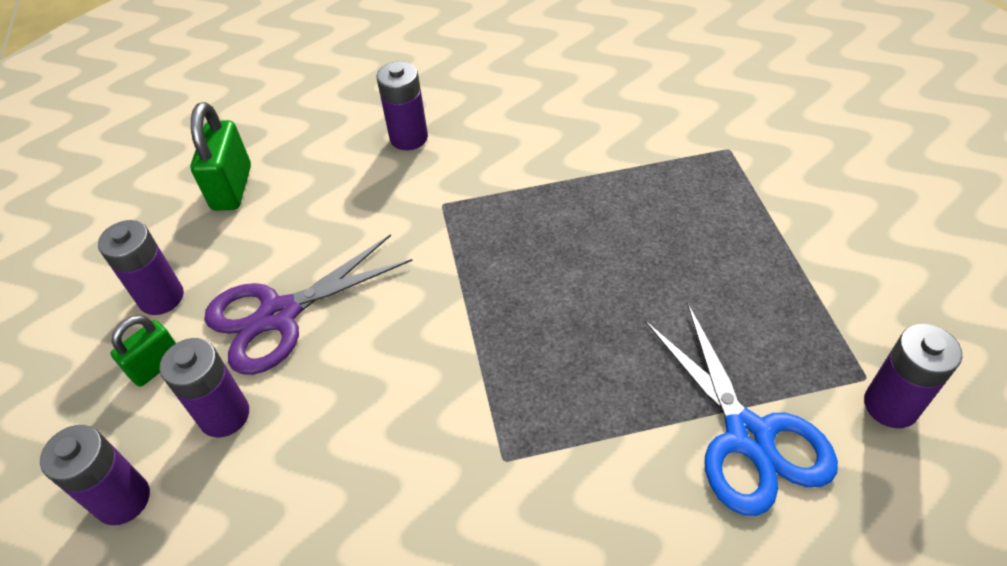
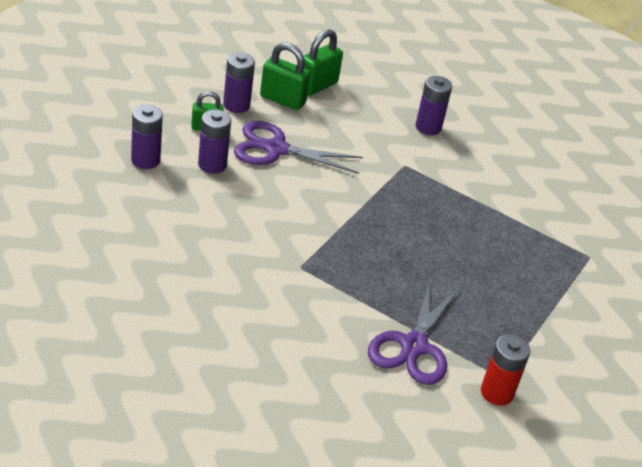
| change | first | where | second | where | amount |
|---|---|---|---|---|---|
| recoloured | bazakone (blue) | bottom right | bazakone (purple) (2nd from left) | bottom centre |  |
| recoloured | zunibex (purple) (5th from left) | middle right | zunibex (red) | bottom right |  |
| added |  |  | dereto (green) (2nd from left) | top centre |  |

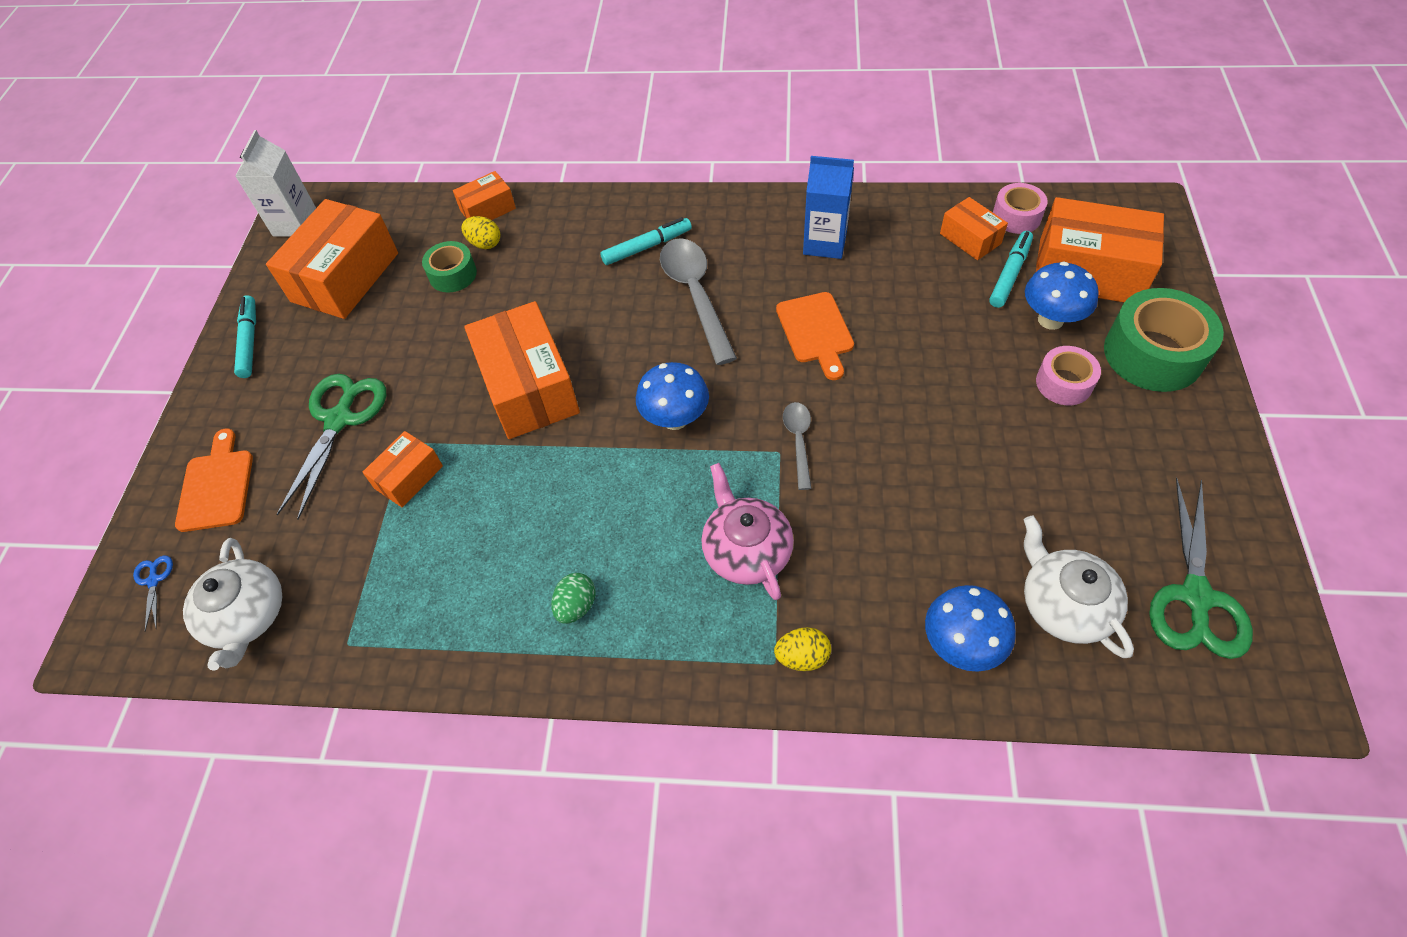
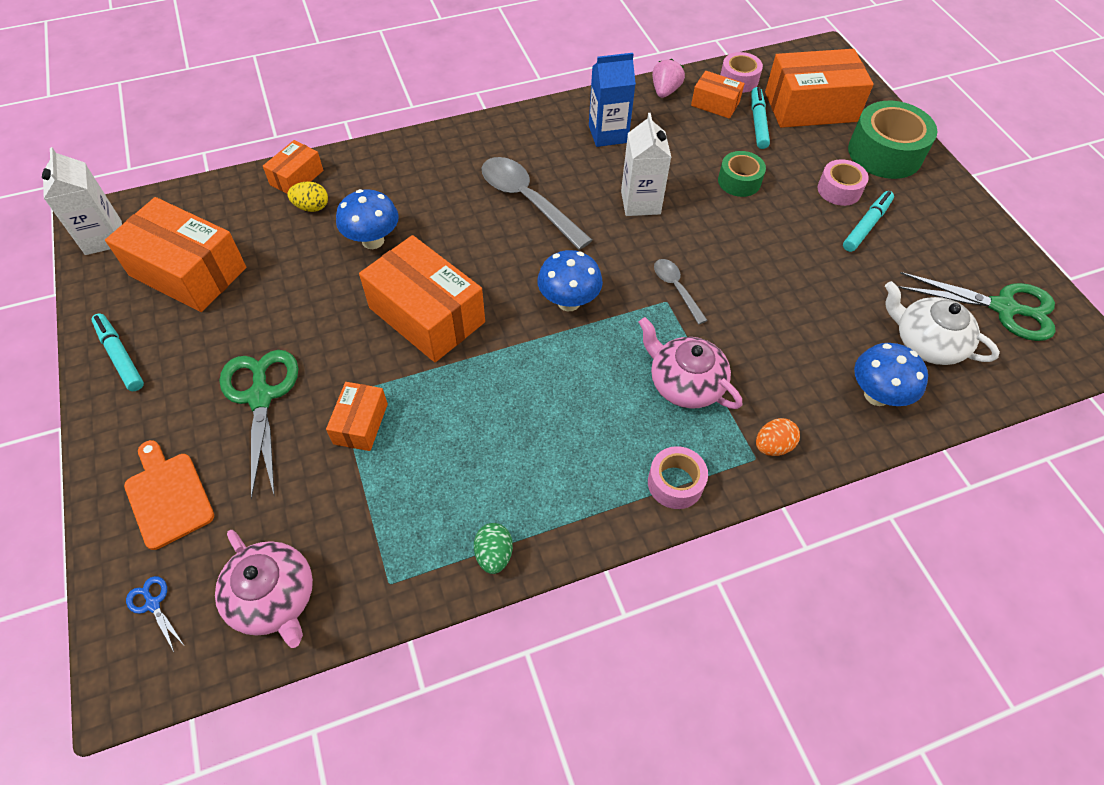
| change | first | where | second | where | amount |
|---|---|---|---|---|---|
| turned | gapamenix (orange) (1st from left) | top left |  | top left | 60 degrees counterclockwise |
| moved | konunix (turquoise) (2nd from left in the first image) | top centre | konunix (turquoise) (3rd from left) | top right |  |
| moved | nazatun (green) (1st from left) | top left |  | top right |  |
| moved | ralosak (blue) (3rd from left in the first image) | top right | ralosak (blue) (1st from left) | top left |  |
| replaced | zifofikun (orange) (2nd from left) | centre | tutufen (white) (2nd from left) | top centre |  |
| turned | bazakone (green) (2nd from left) | middle right |  | middle right | 60 degrees counterclockwise |
| recoloured | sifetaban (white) (1st from left) | middle left | sifetaban (pink) (1st from left) | bottom left |  |
| moved | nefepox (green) | centre |  | bottom centre |  |
| recoloured | nefepox (yellow) (2nd from left) | bottom centre | nefepox (orange) | middle right |  |
| added |  |  | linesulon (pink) | top centre |  |
| added |  |  | nazatun (pink) (1st from left) | centre |  |

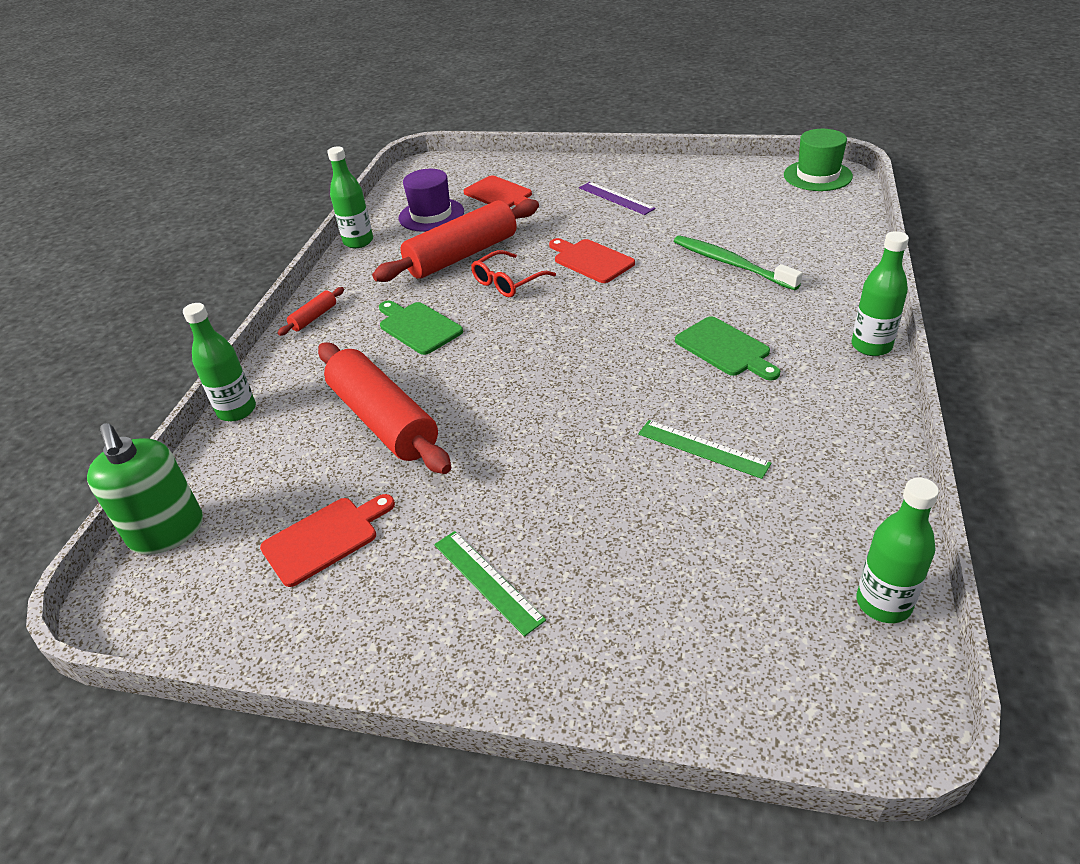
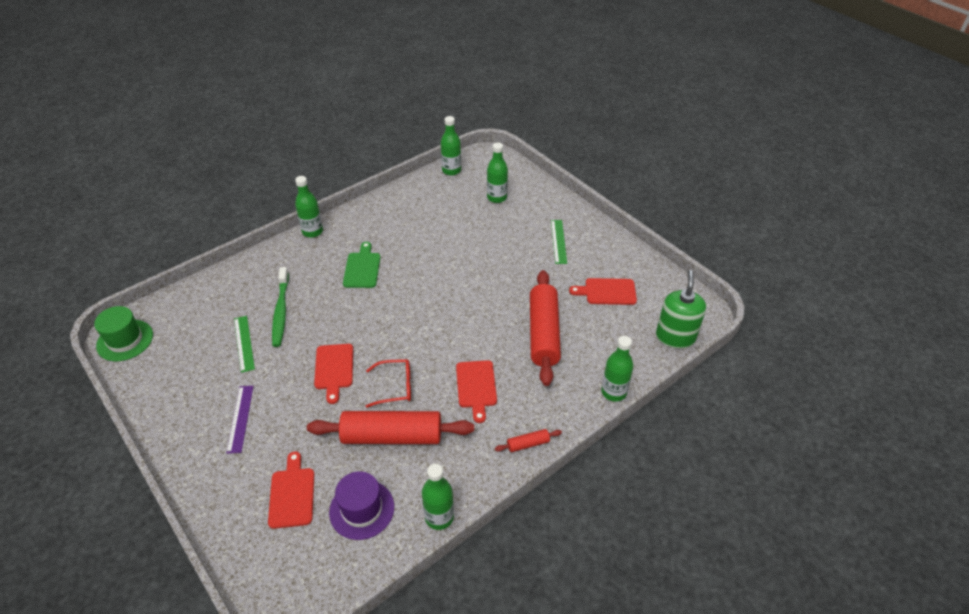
| change | first | where | second | where | amount |
|---|---|---|---|---|---|
| recoloured | zifofikun (green) (1st from left) | centre | zifofikun (red) (3rd from left) | centre |  |
| moved | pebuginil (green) (2nd from left in the first image) | centre | pebuginil (green) (1st from left) | middle left |  |
| added |  |  | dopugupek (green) (4th from left) | top centre |  |

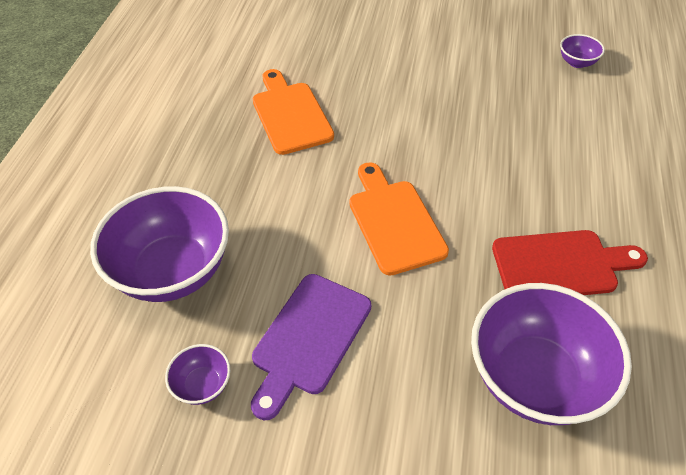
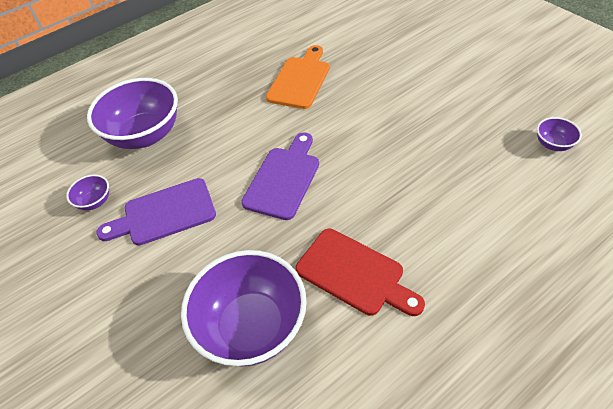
| change | first | where | second | where | amount |
|---|---|---|---|---|---|
| recoloured | zifofikun (orange) (2nd from left) | centre | zifofikun (purple) (2nd from left) | centre |  |

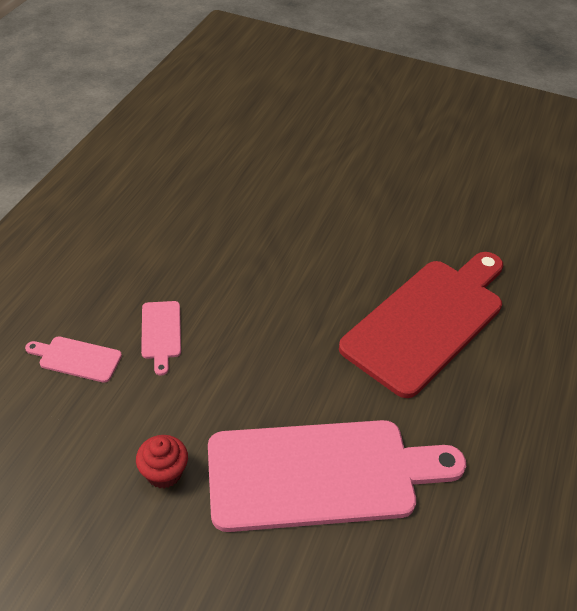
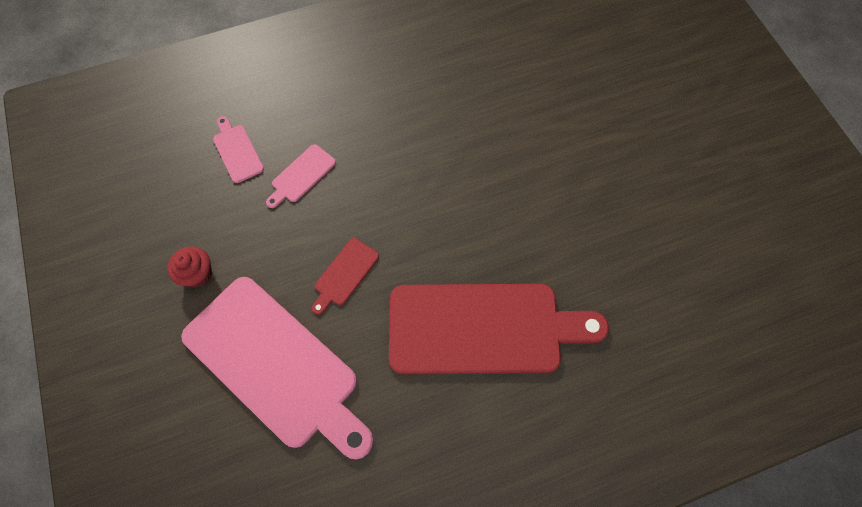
| change | first | where | second | where | amount |
|---|---|---|---|---|---|
| added |  |  | zifofikun (red) (1st from left) | centre |  |

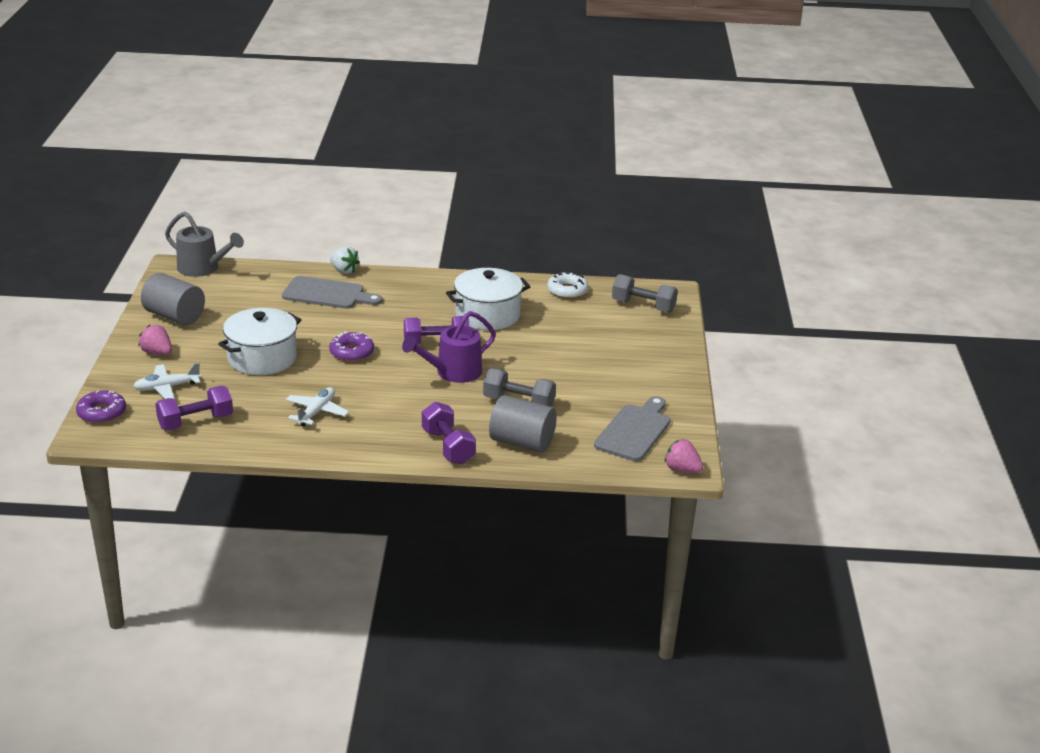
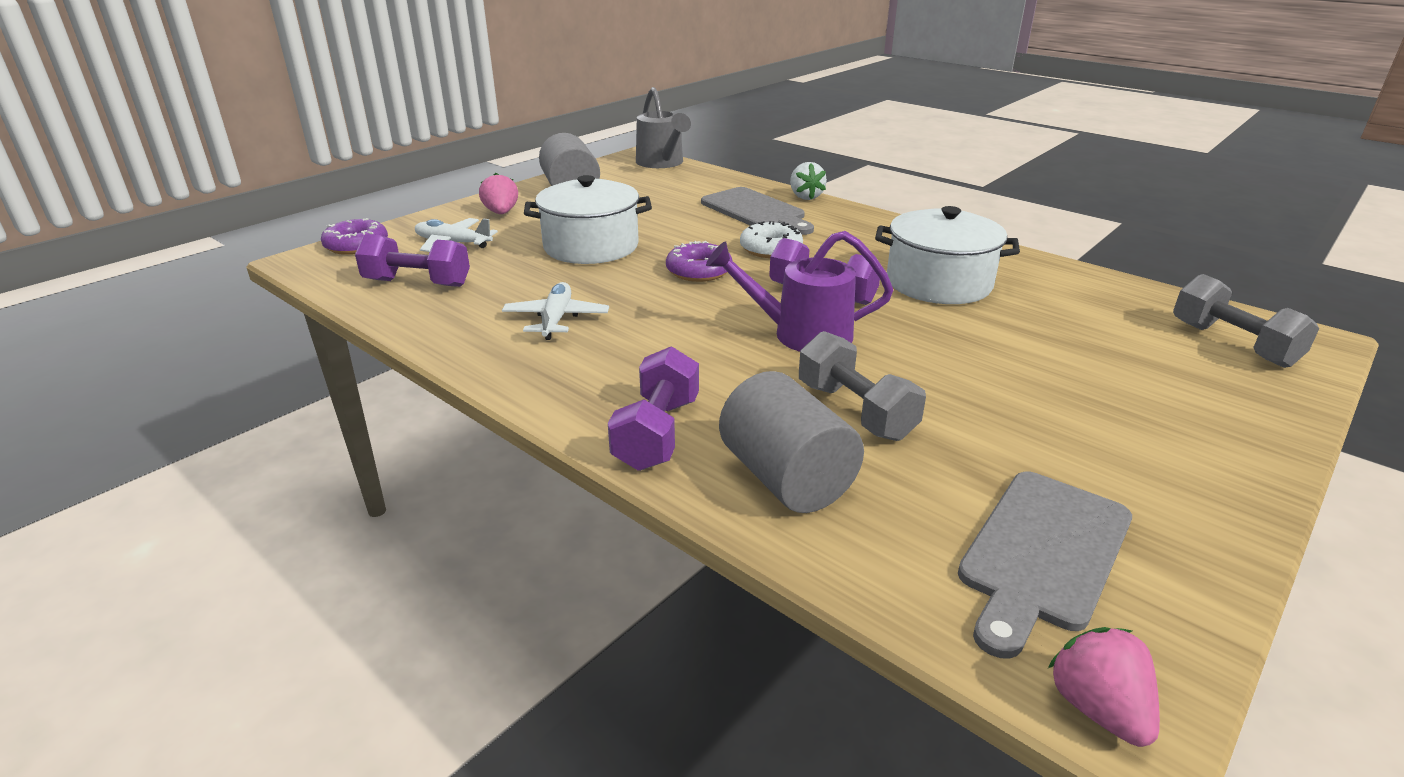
| change | first | where | second | where | amount |
|---|---|---|---|---|---|
| moved | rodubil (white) | centre |  | top centre |  |
| turned | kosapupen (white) (2nd from left) | middle left |  | centre | 60 degrees counterclockwise |
| turned | zifofikun (grey) (2nd from left) | centre |  | bottom right | 150 degrees clockwise |

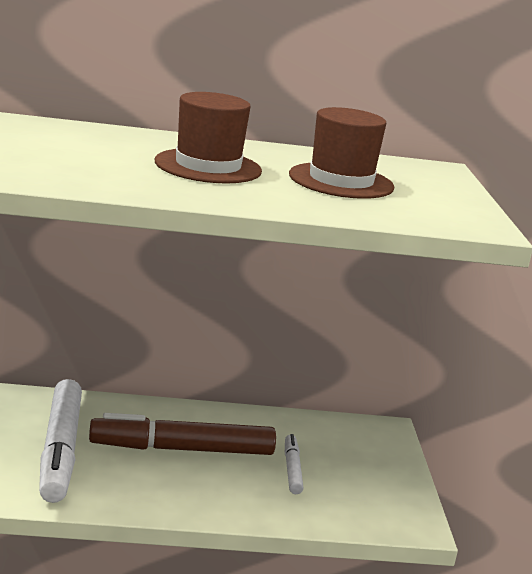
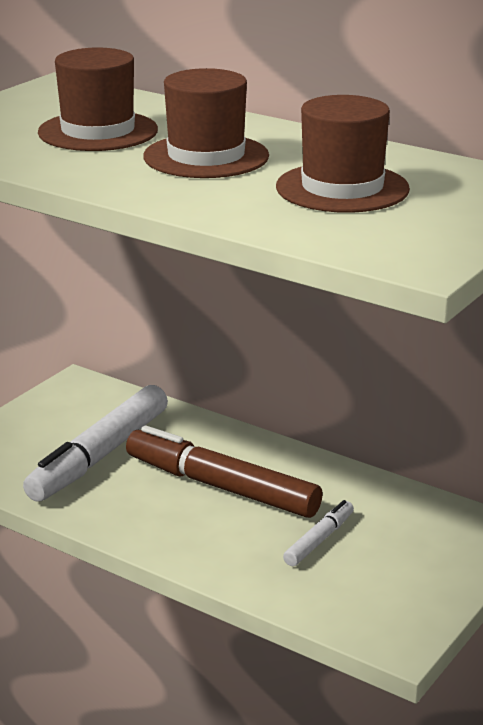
| change | first | where | second | where | amount |
|---|---|---|---|---|---|
| added |  |  | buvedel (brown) (1st from left) | top left |  |

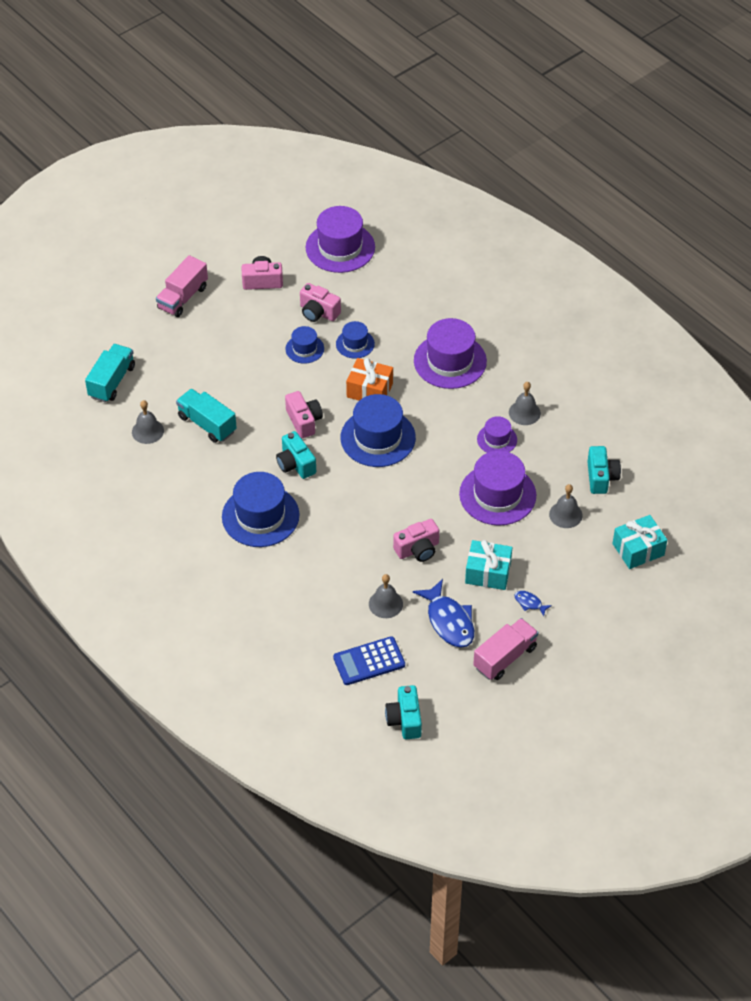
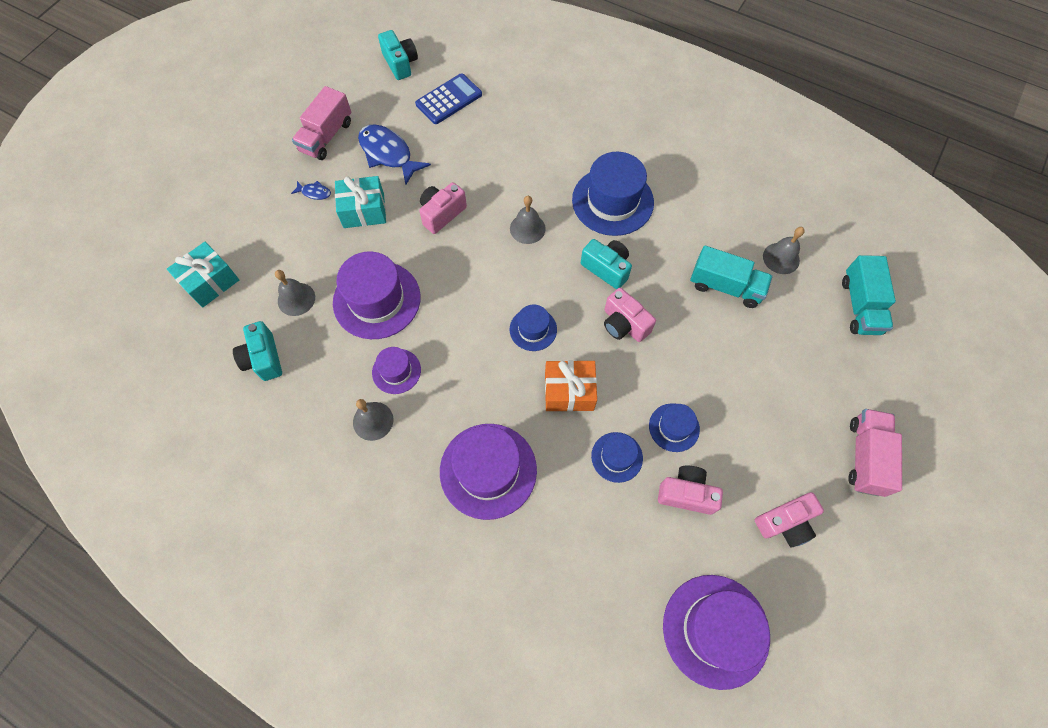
| change | first | where | second | where | amount |
|---|---|---|---|---|---|
| resized | buvedel (blue) (4th from left in the first image) | centre | buvedel (blue) (1st from left) | centre | x0.53 |
| moved | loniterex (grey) (2nd from left in the first image) | centre | loniterex (grey) (3rd from left) | top centre |  |

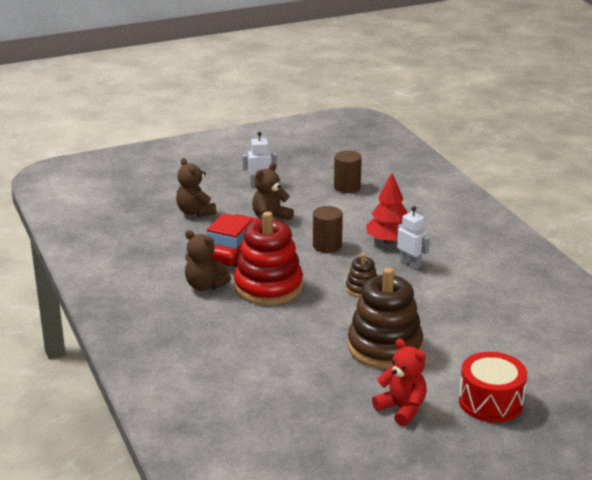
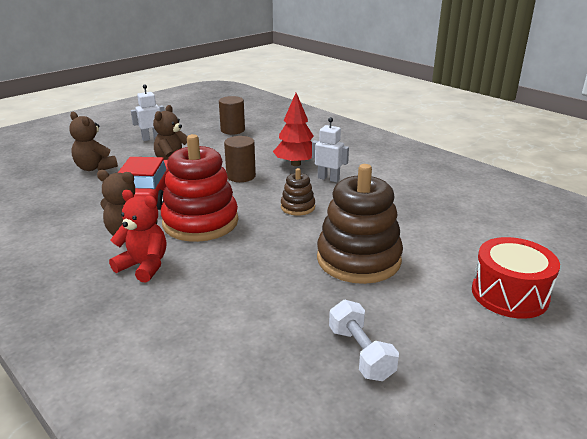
| change | first | where | second | where | amount |
|---|---|---|---|---|---|
| moved | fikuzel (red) | bottom right |  | middle left |  |
| added |  |  | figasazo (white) | bottom centre |  |

